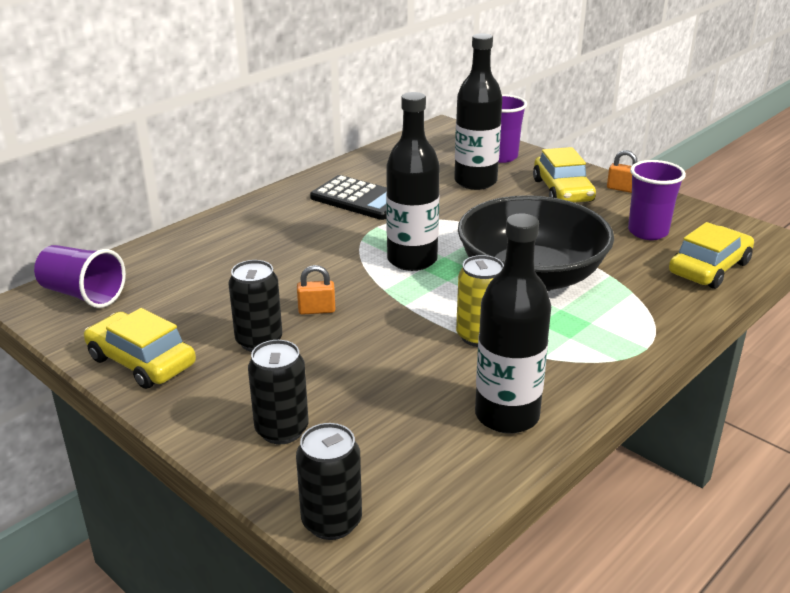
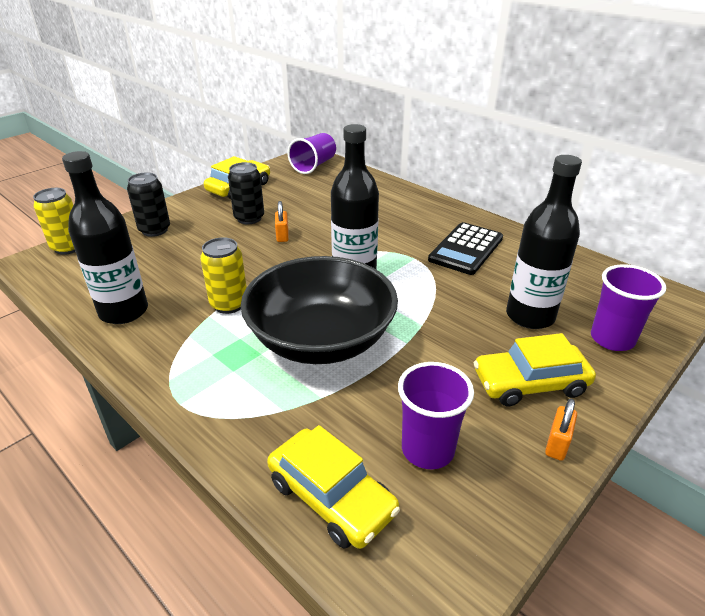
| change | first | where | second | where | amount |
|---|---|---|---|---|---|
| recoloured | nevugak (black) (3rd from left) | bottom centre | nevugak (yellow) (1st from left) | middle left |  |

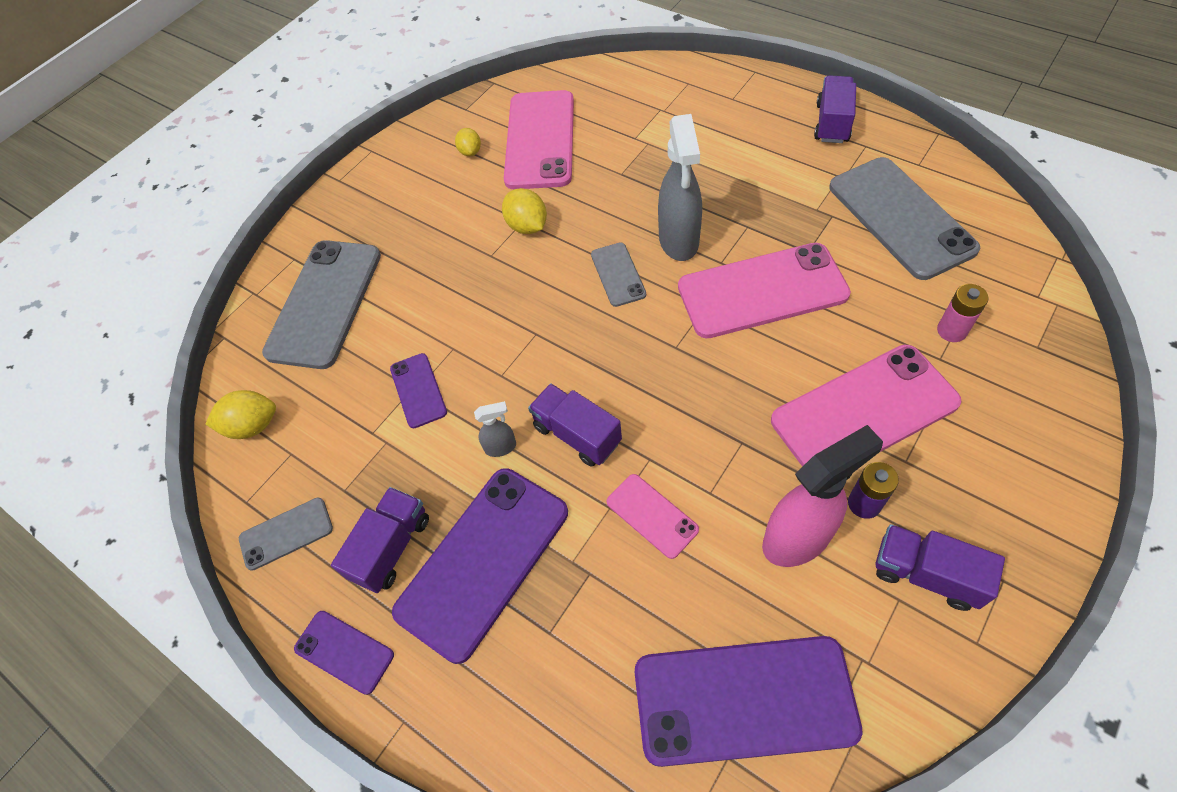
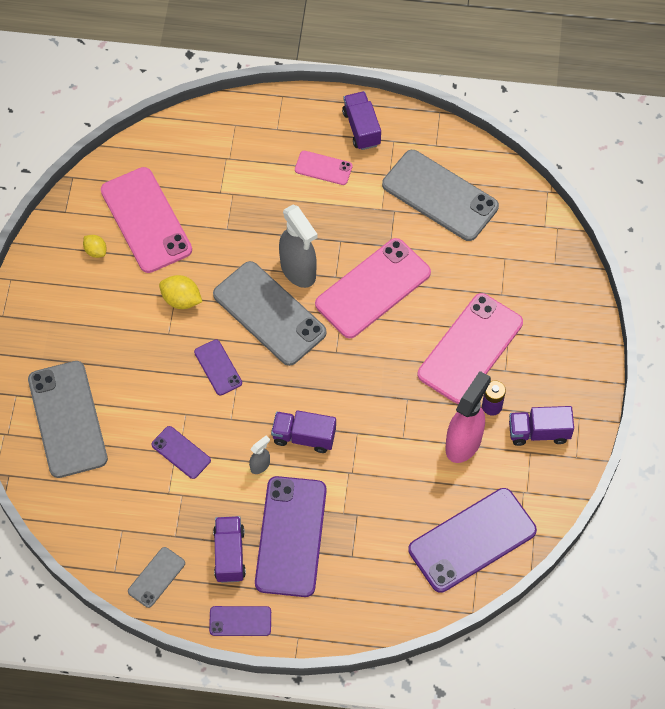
| change | first | where | second | where | amount |
|---|---|---|---|---|---|
| resized | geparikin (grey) (3rd from left) | centre |  | centre | x2.04 |
| removed | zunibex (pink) | middle right |  |  |  |
| removed | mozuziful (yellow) (1st from left) | middle left |  |  |  |
| moved | geparikin (pink) (2nd from left) | centre |  | top centre |  |
| added |  |  | geparikin (purple) (2nd from left) | middle left |  |

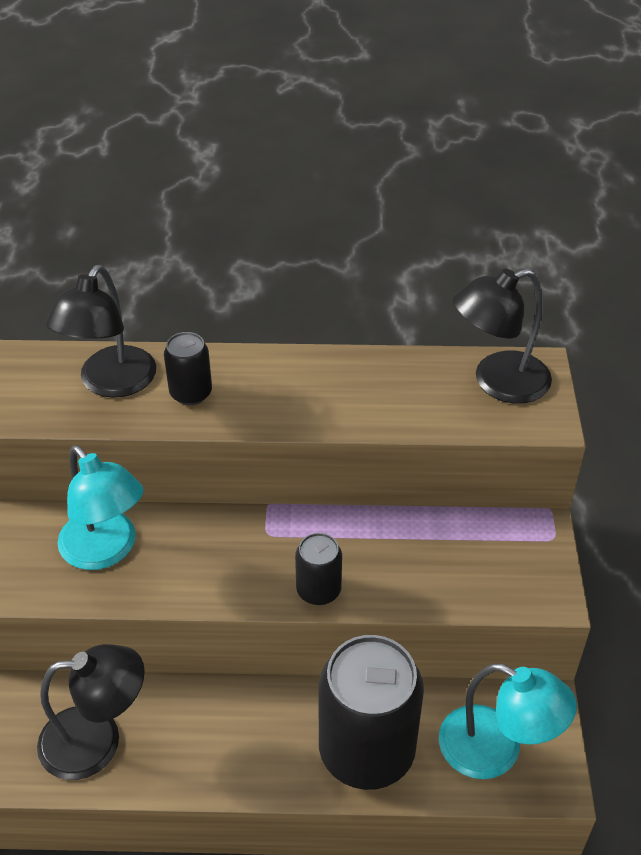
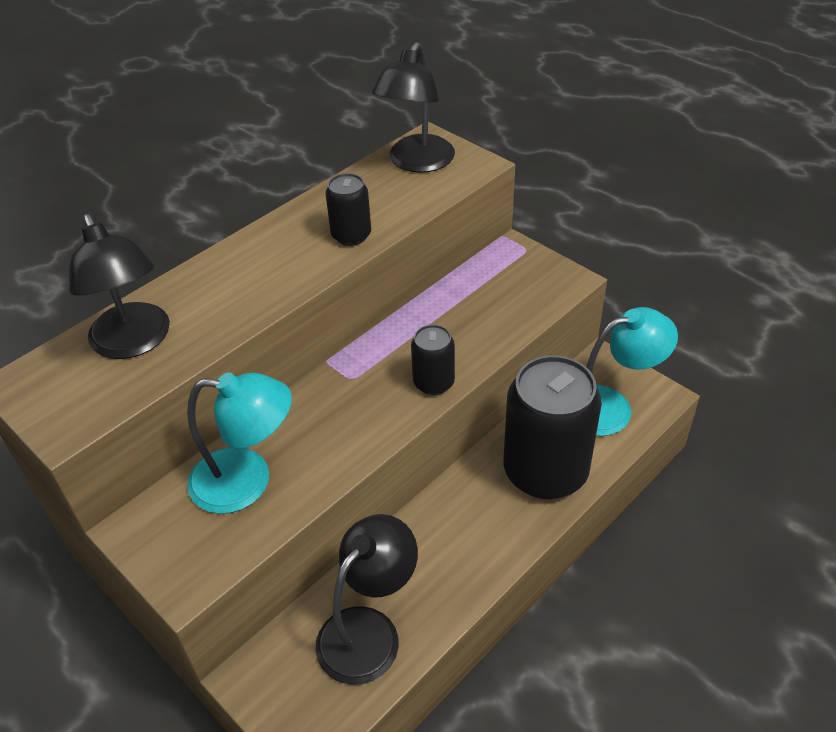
| change | first | where | second | where | amount |
|---|---|---|---|---|---|
| moved | nevugak (black) (1st from left) | middle left |  | top centre |  |

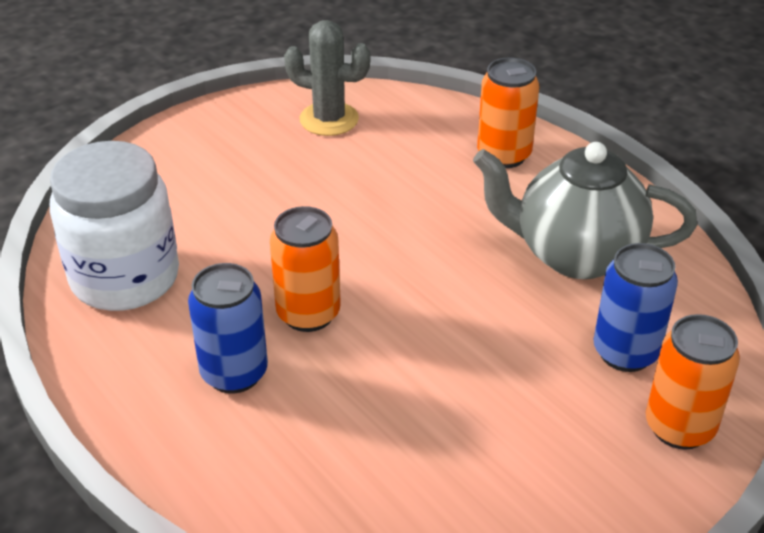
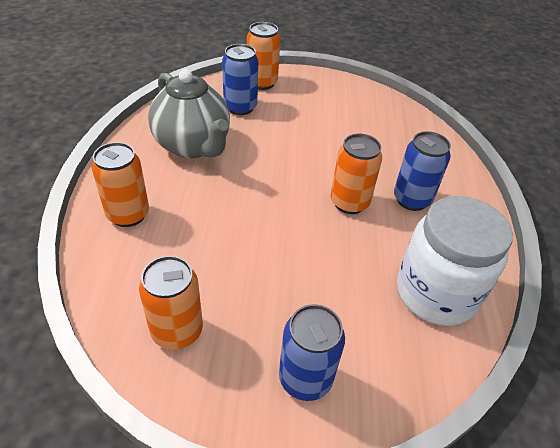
| change | first | where | second | where | amount |
|---|---|---|---|---|---|
| replaced | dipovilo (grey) | top centre | nevugak (orange) (2nd from left) | bottom left |  |
| added |  |  | nevugak (blue) (2nd from left) | bottom centre |  |

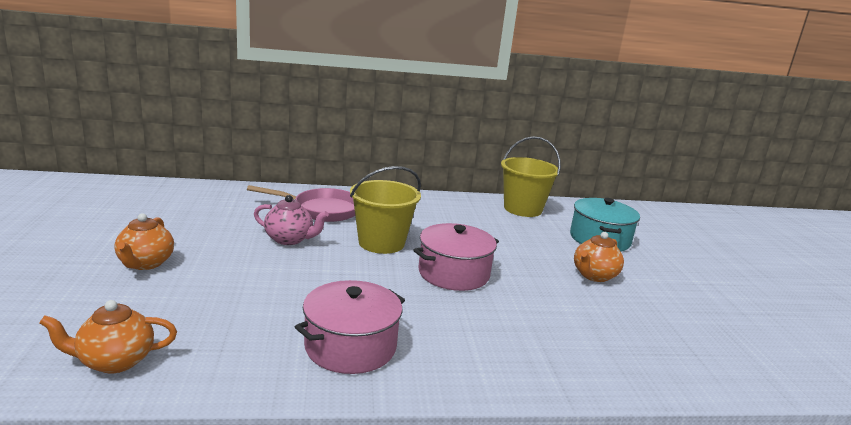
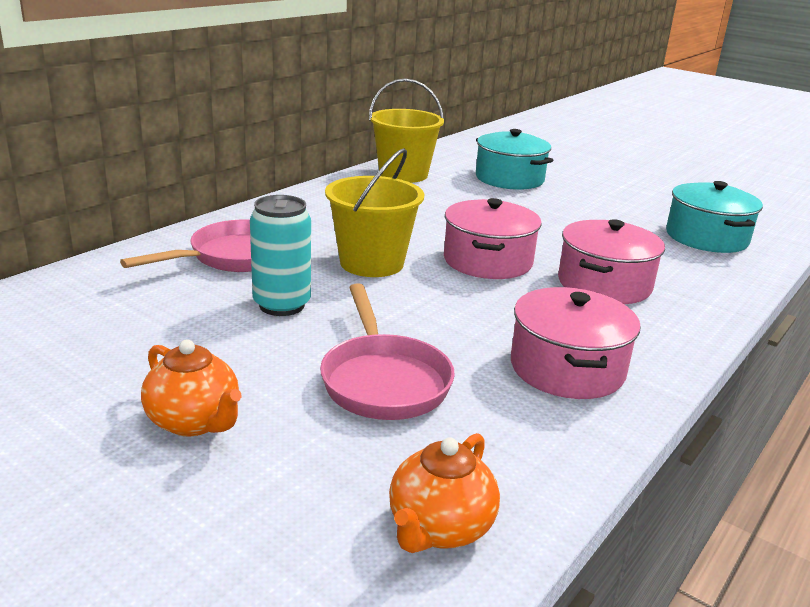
| change | first | where | second | where | amount |
|---|---|---|---|---|---|
| replaced | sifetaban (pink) | centre | nevugak (turquoise) | centre |  |
| removed | sifetaban (orange) (3rd from left) | middle right |  |  |  |
| added |  |  | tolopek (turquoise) (2nd from left) | middle right |  |
| added |  |  | tolopek (pink) (3rd from left) | middle right |  |
| added |  |  | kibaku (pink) (2nd from left) | centre |  |

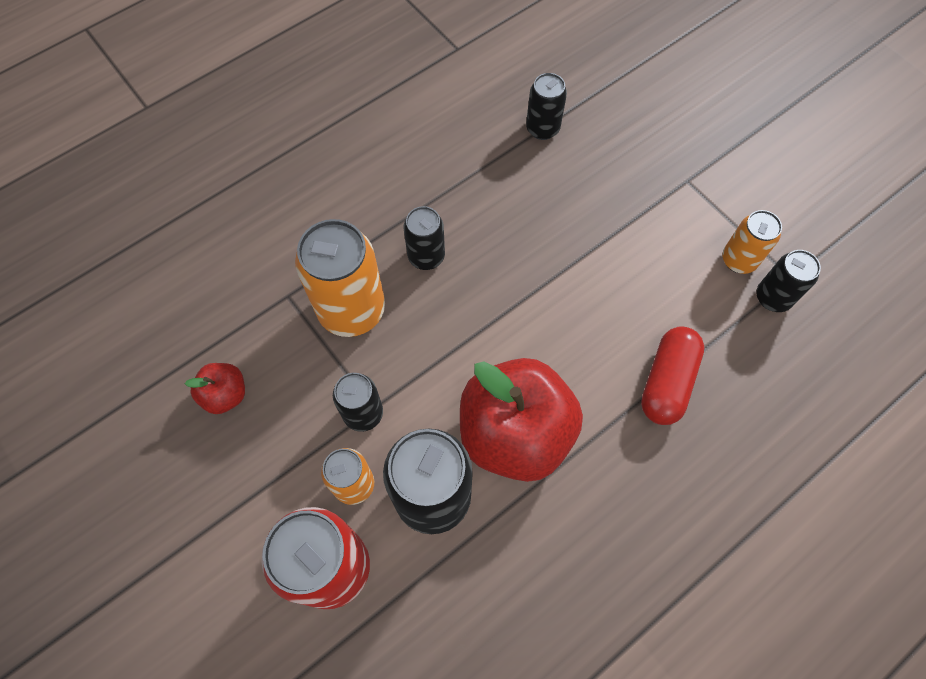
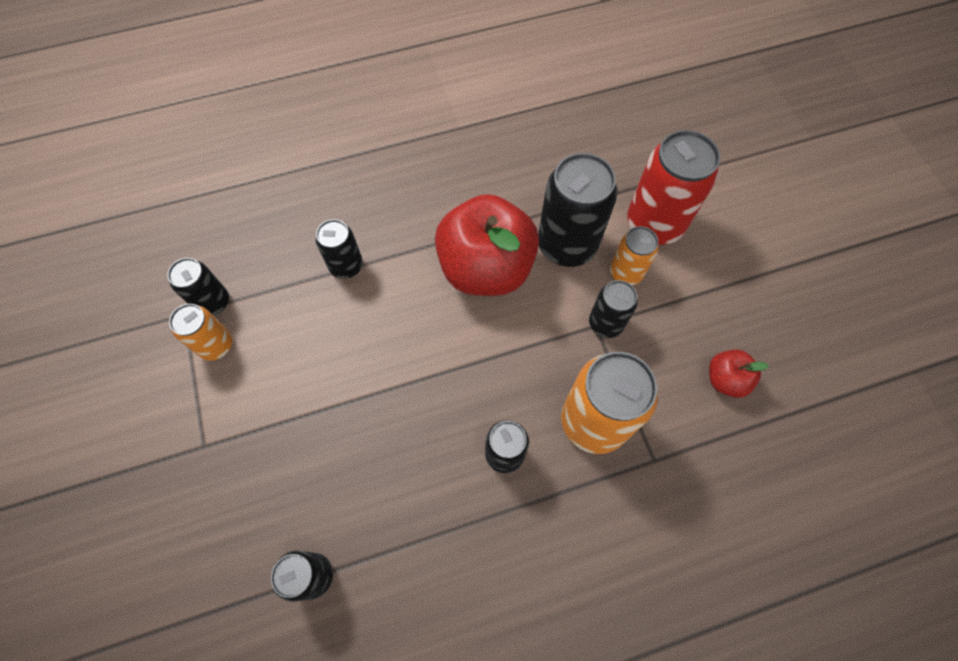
| change | first | where | second | where | amount |
|---|---|---|---|---|---|
| replaced | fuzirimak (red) | middle right | nevugak (black) (3rd from left) | centre |  |

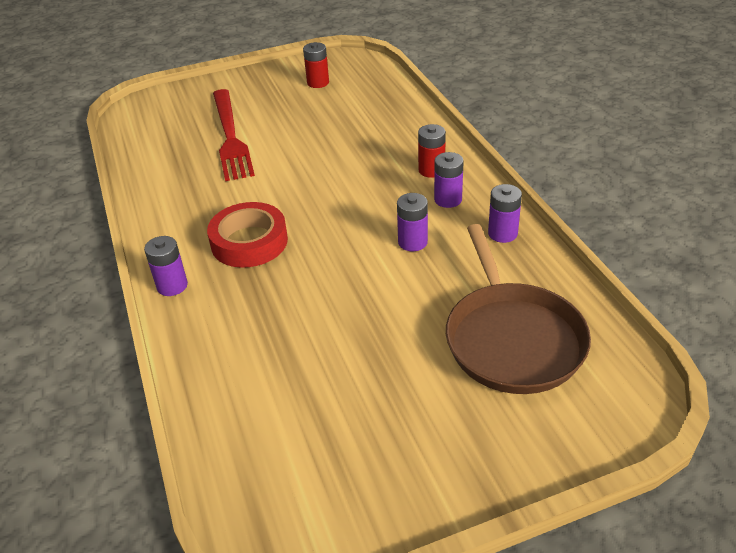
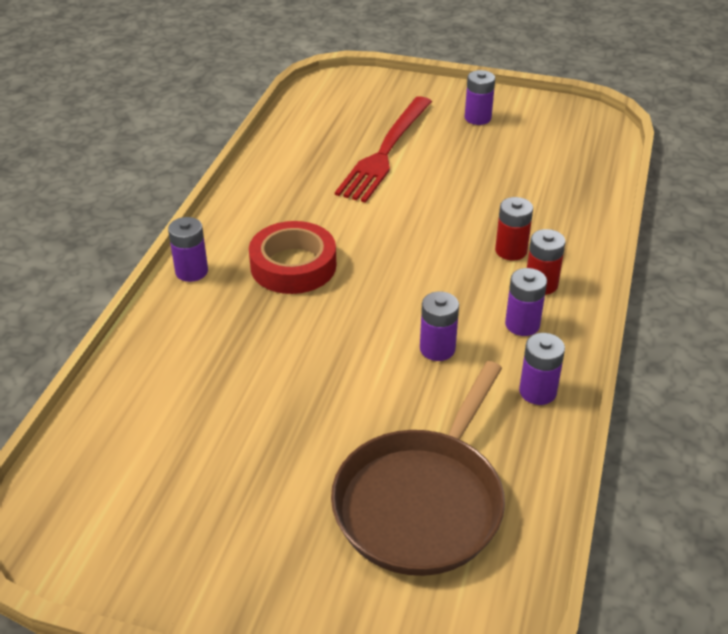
| change | first | where | second | where | amount |
|---|---|---|---|---|---|
| moved | zunibex (red) (1st from left) | top centre |  | middle right |  |
| added |  |  | zunibex (purple) (3rd from left) | top centre |  |

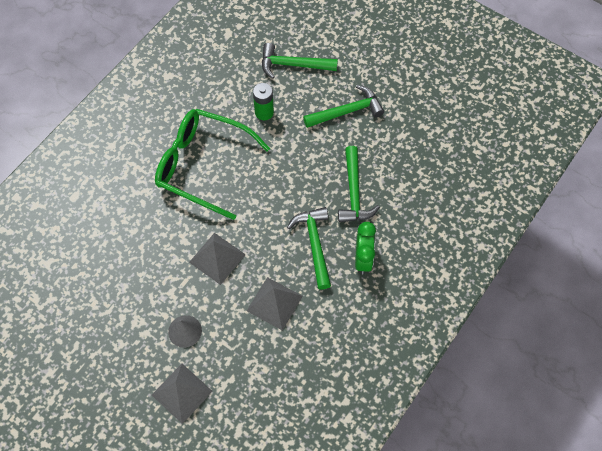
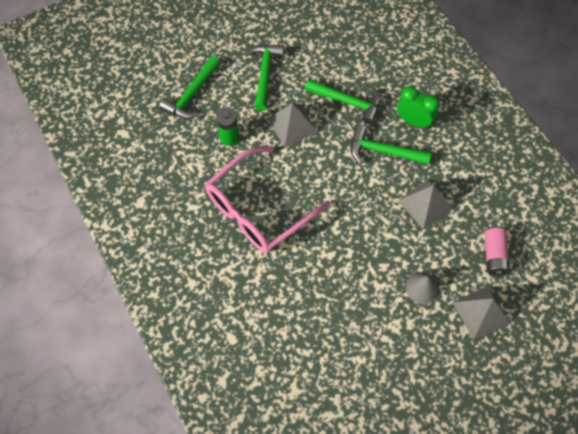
| change | first | where | second | where | amount |
|---|---|---|---|---|---|
| recoloured | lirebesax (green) | centre | lirebesax (pink) | centre |  |
| moved | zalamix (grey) (2nd from left in the first image) | centre | zalamix (grey) (1st from left) | top centre |  |
| added |  |  | zunibex (pink) | middle right |  |

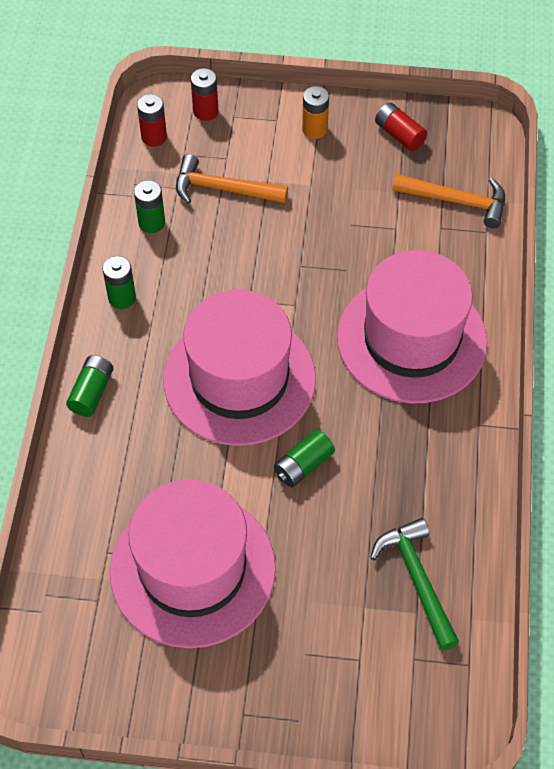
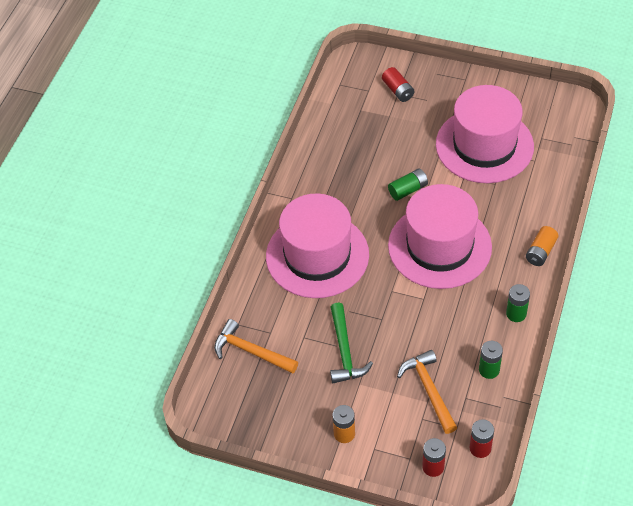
| change | first | where | second | where | amount |
|---|---|---|---|---|---|
| moved | zunibex (red) (3rd from left in the first image) | top right | zunibex (red) (1st from left) | top centre |  |
| turned | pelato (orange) (1st from left in the first image) | top centre | pelato (orange) (2nd from left) | bottom right | 135 degrees counterclockwise |
| recoloured | zunibex (green) (1st from left) | middle left | zunibex (orange) (2nd from left) | middle right |  |
| moved | pelato (green) | bottom right |  | bottom centre |  |

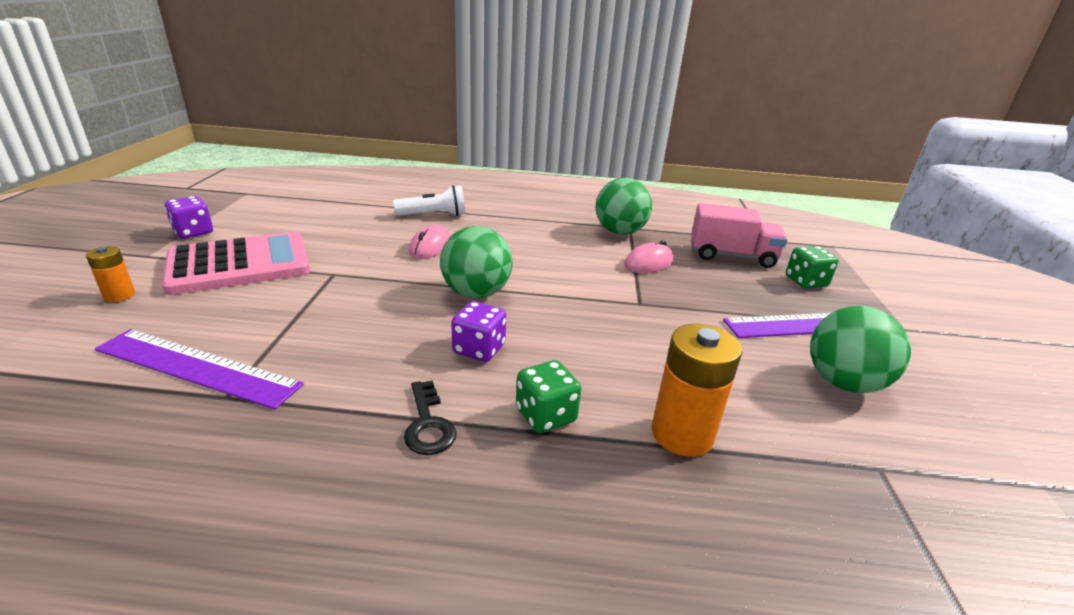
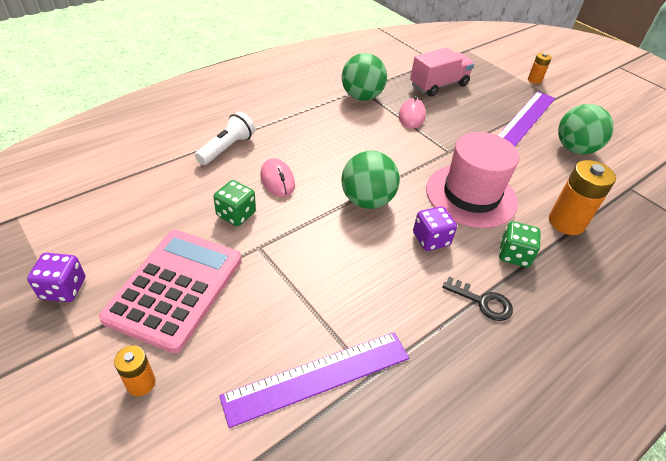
| change | first | where | second | where | amount |
|---|---|---|---|---|---|
| moved | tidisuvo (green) (2nd from left in the first image) | middle right | tidisuvo (green) (1st from left) | centre |  |
| added |  |  | zunibex (orange) (2nd from left) | top right |  |
| added |  |  | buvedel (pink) | middle right |  |

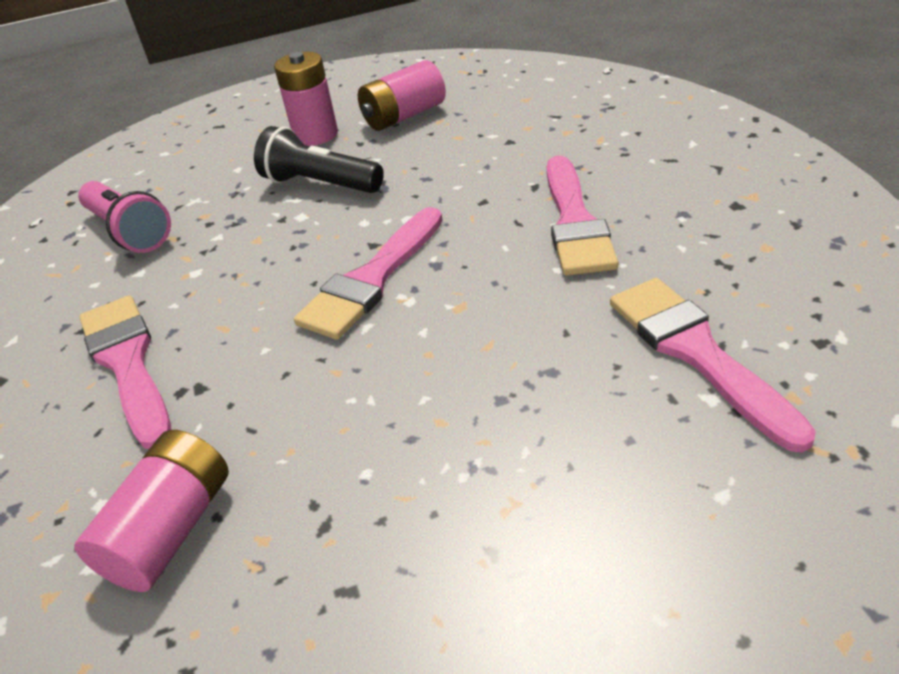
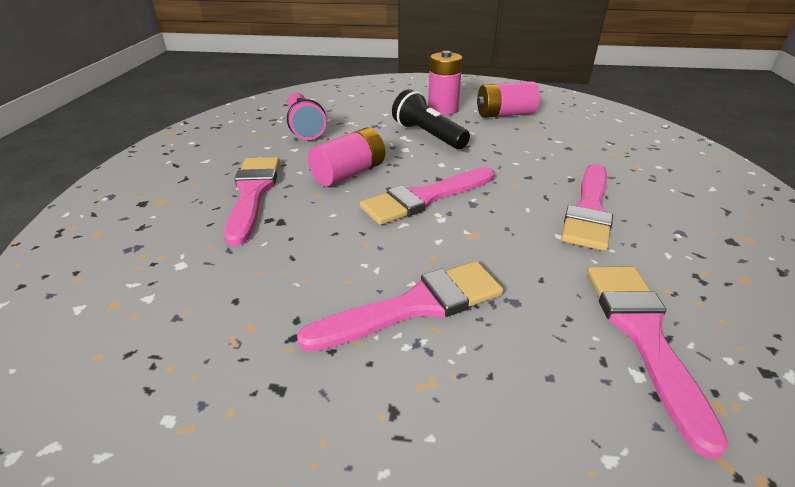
| change | first | where | second | where | amount |
|---|---|---|---|---|---|
| moved | zunibex (pink) (1st from left) | bottom left |  | top centre |  |
| added |  |  | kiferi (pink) (2nd from left) | centre |  |

